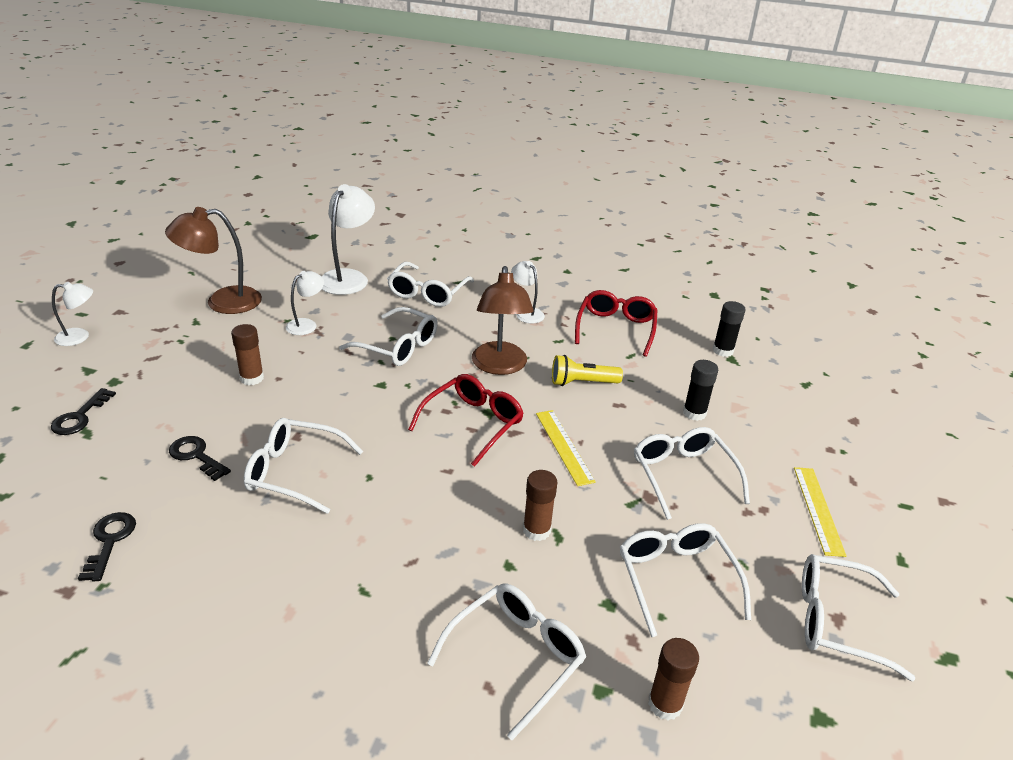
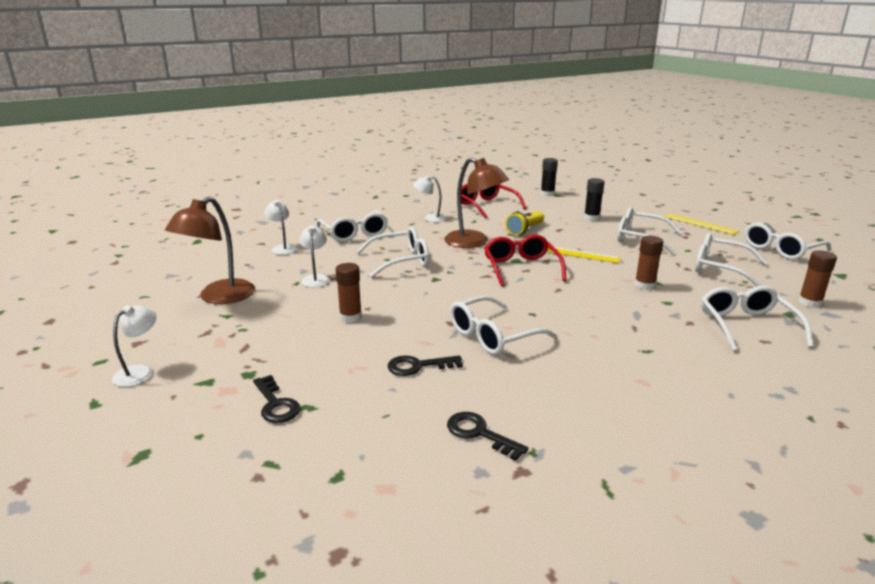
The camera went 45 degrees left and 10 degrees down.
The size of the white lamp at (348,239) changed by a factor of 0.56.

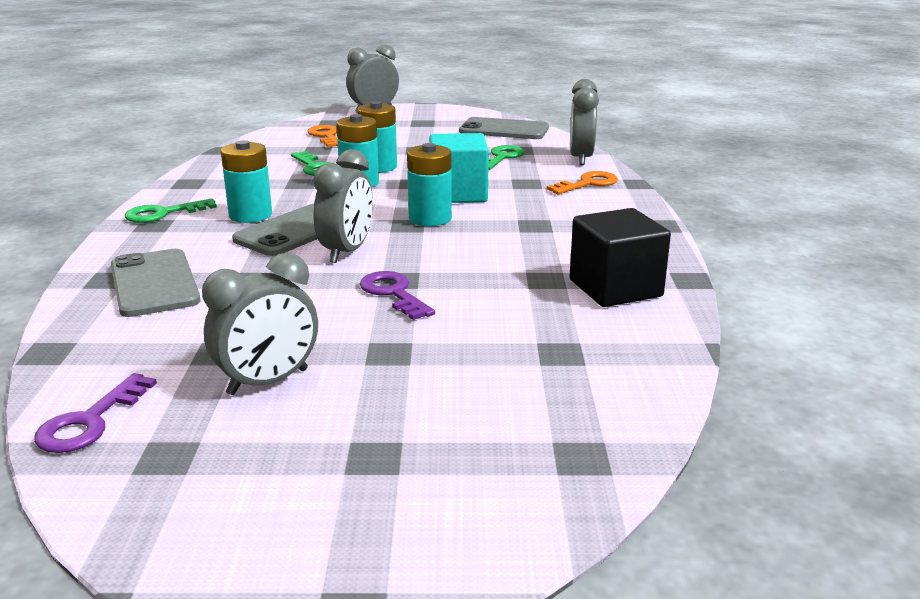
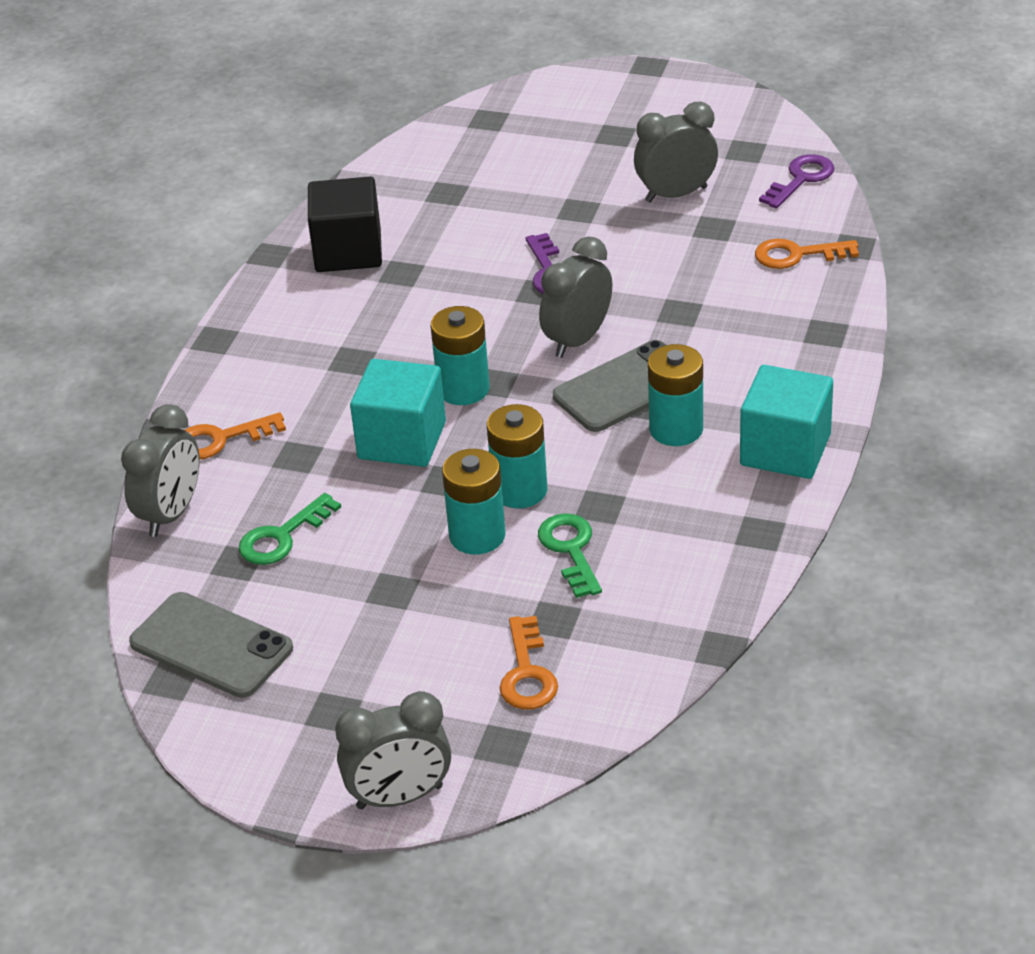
The camera went 160 degrees left and 15 degrees up.
The second view lost the grey phone at (156,283).
The second view gained the orange key at (807,254).
Where the green key stood at (171,210), the turquoise cube came to stand at (786,422).

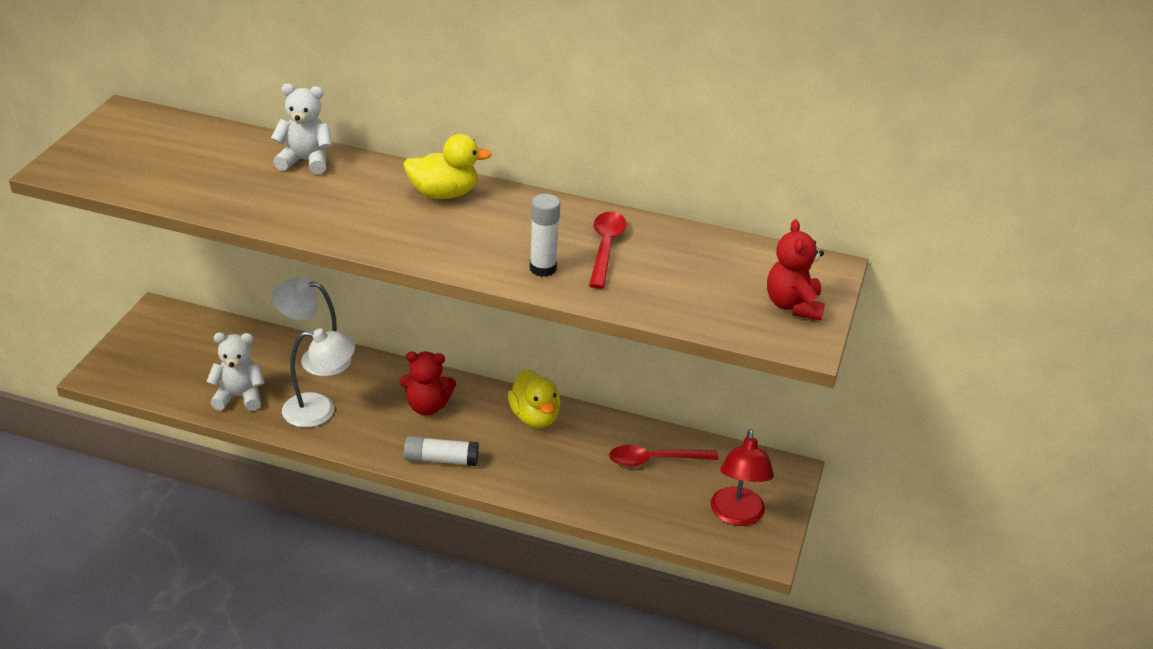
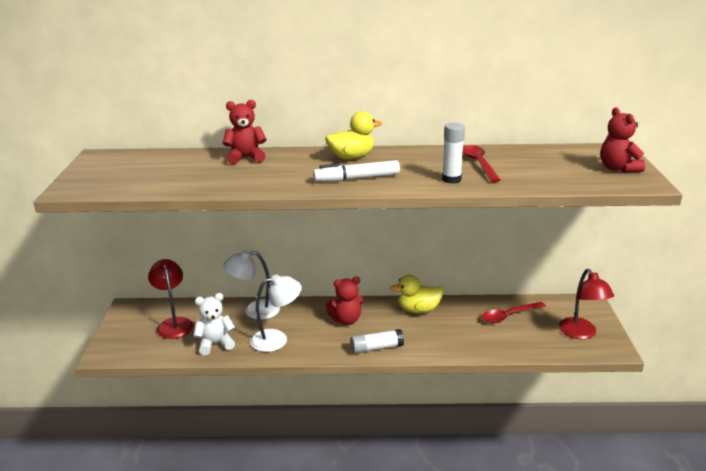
The camera went 15 degrees left and 10 degrees down.
The second view gained the red lamp at (171,299).
The second view gained the white marker at (356,171).
What was the white teddy bear at (301,129) turned into the red teddy bear at (245,132).
The yellow duck at (534,398) ended up facing another way, 120 degrees clockwise from before.

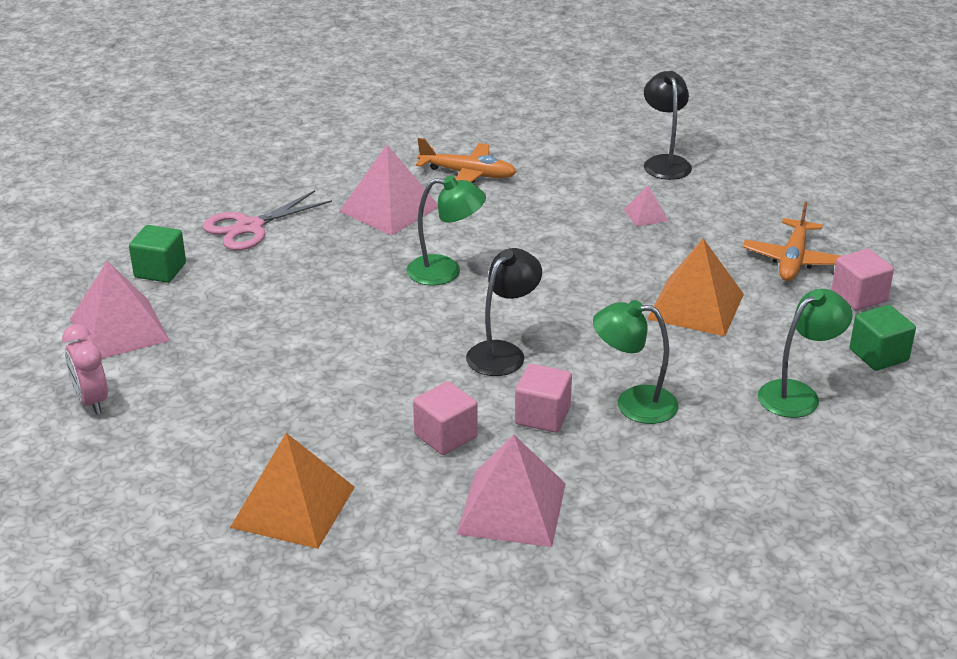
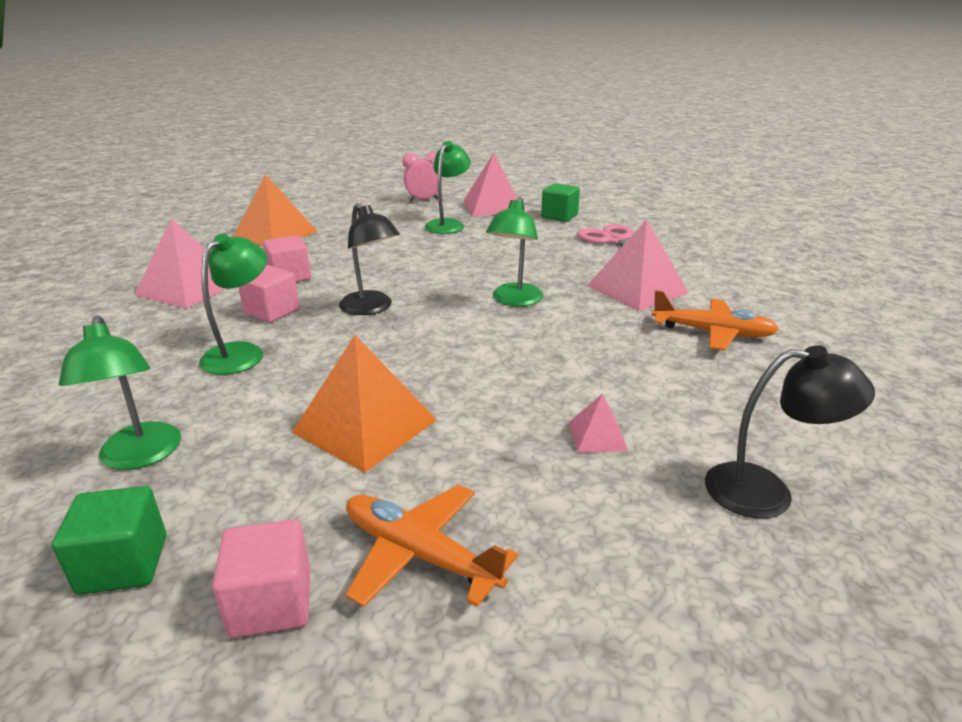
The camera went 105 degrees right and 5 degrees down.
The second view gained the green lamp at (448,187).
The orange plane at (466,160) ended up facing another way, 105 degrees counterclockwise from before.

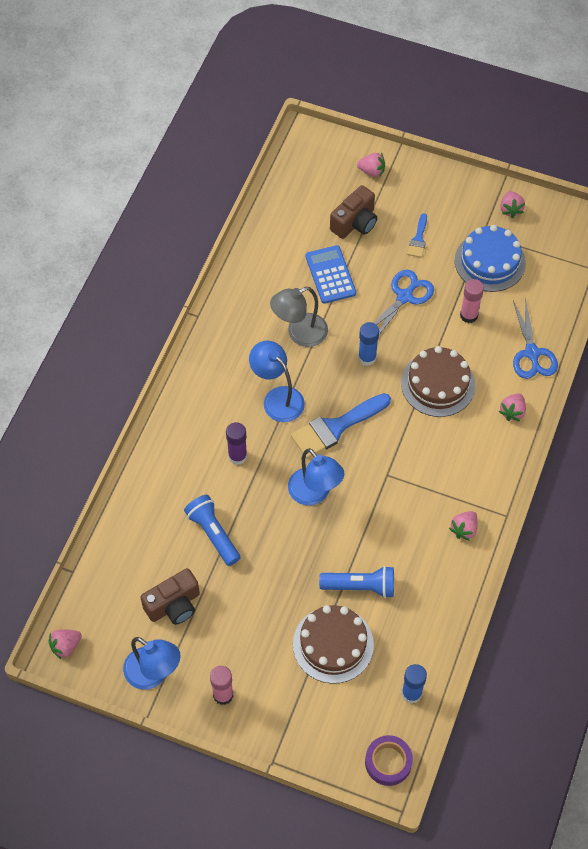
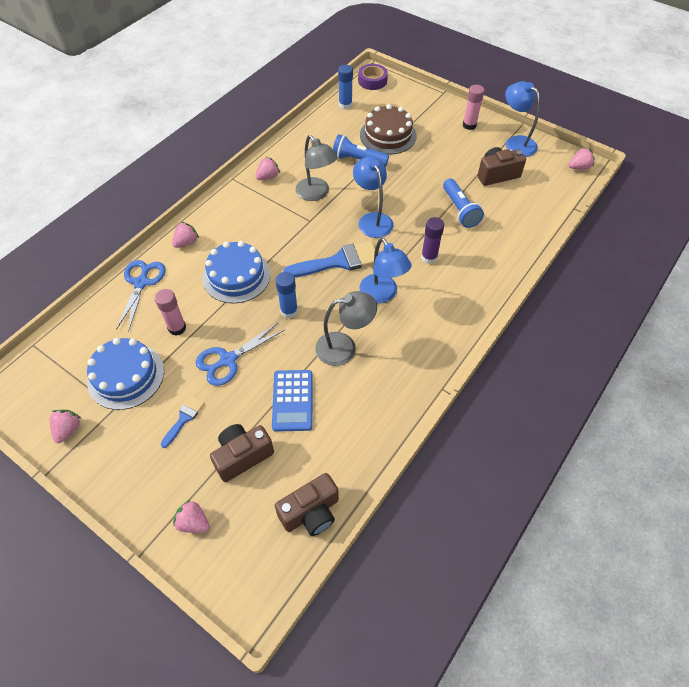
The camera went 165 degrees left and 5 degrees down.
The second view gained the brown camera at (307,504).
The second view gained the grey lamp at (317,168).
What was the brown cake at (438,381) turned into the blue cake at (237,272).

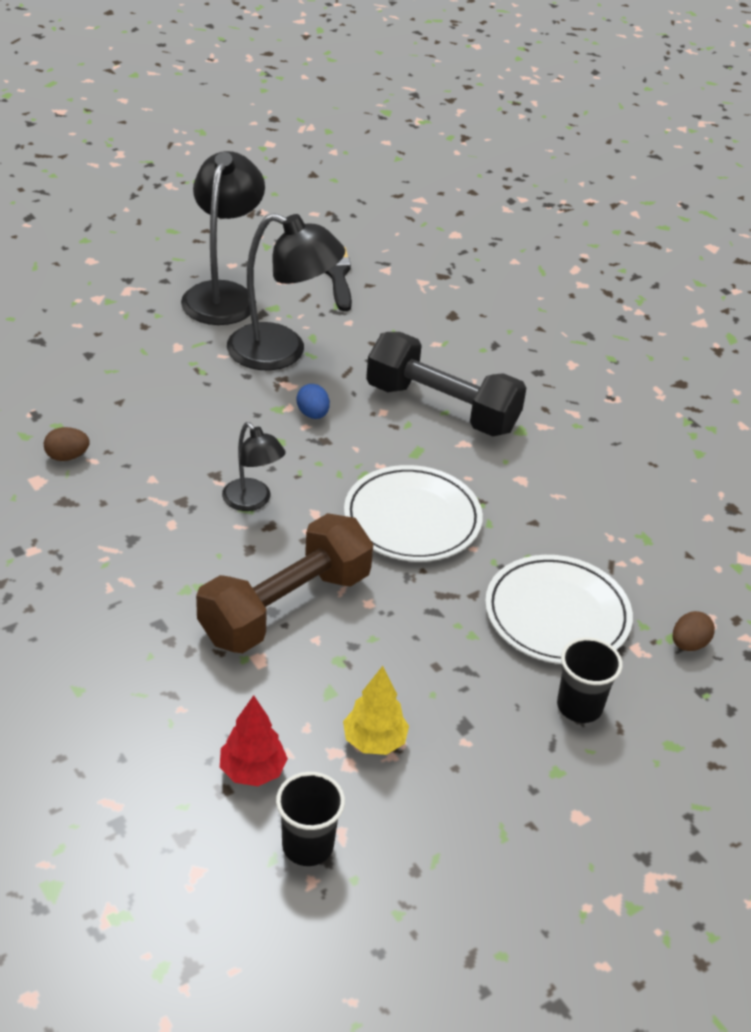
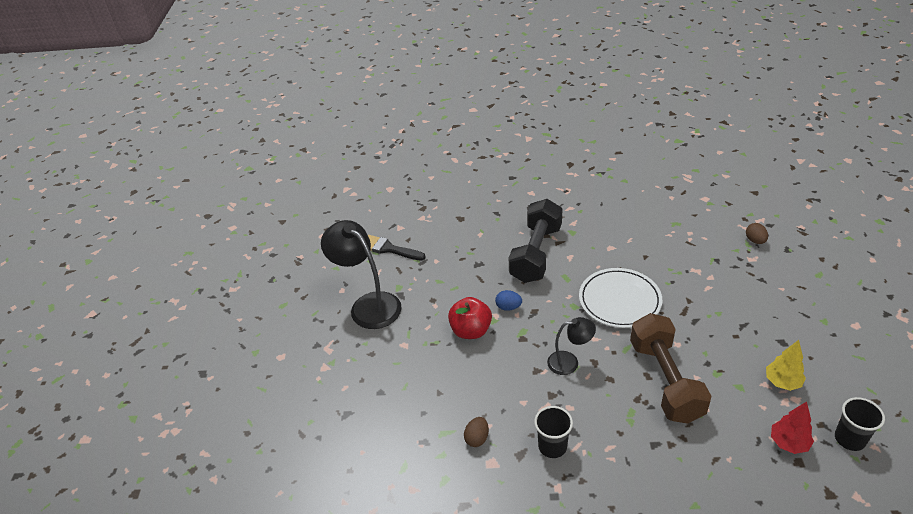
The camera went 50 degrees left and 0 degrees up.
The second view lost the black lamp at (286,291).
The second view lost the white plate at (559,609).
The second view gained the red apple at (470,318).
The black cup ended up elsewhere, having gone from (590,680) to (553,432).
The black dumbbell at (446,384) ended up facing another way, 45 degrees counterclockwise from before.

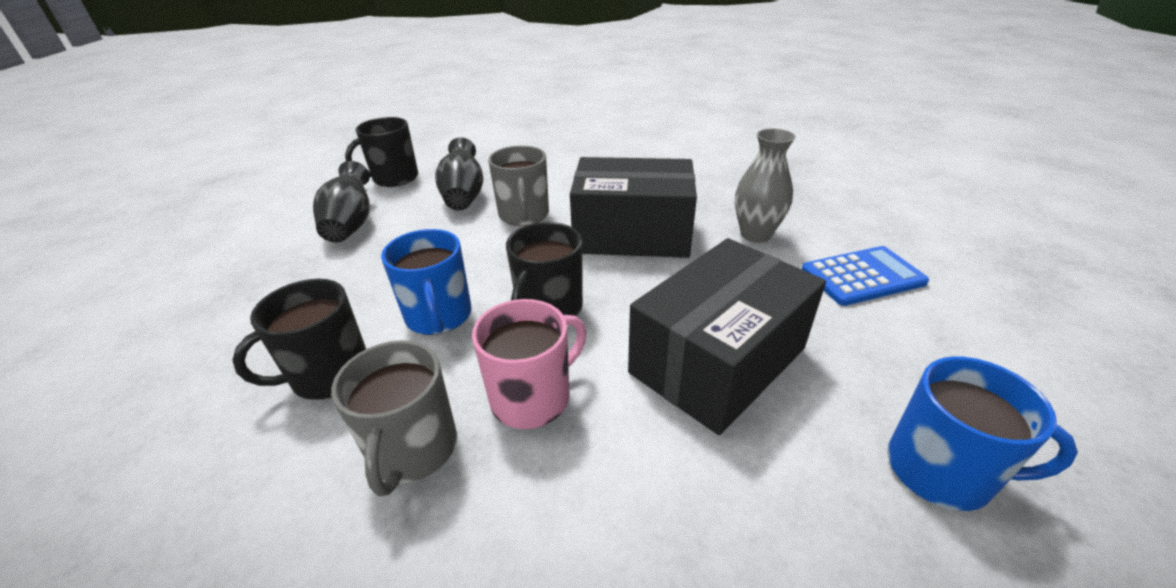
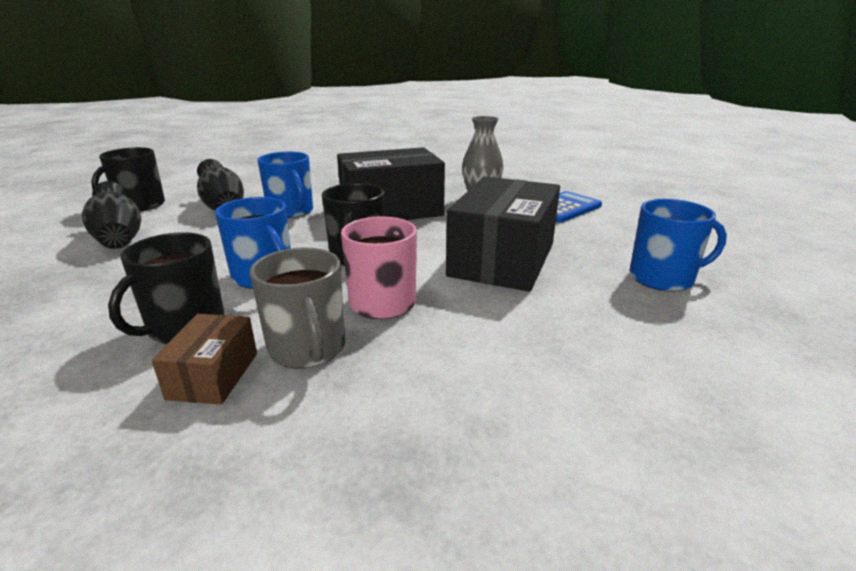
The camera went 25 degrees left and 10 degrees down.
The second view gained the brown box at (204,359).
What was the grey mug at (518,185) turned into the blue mug at (285,185).

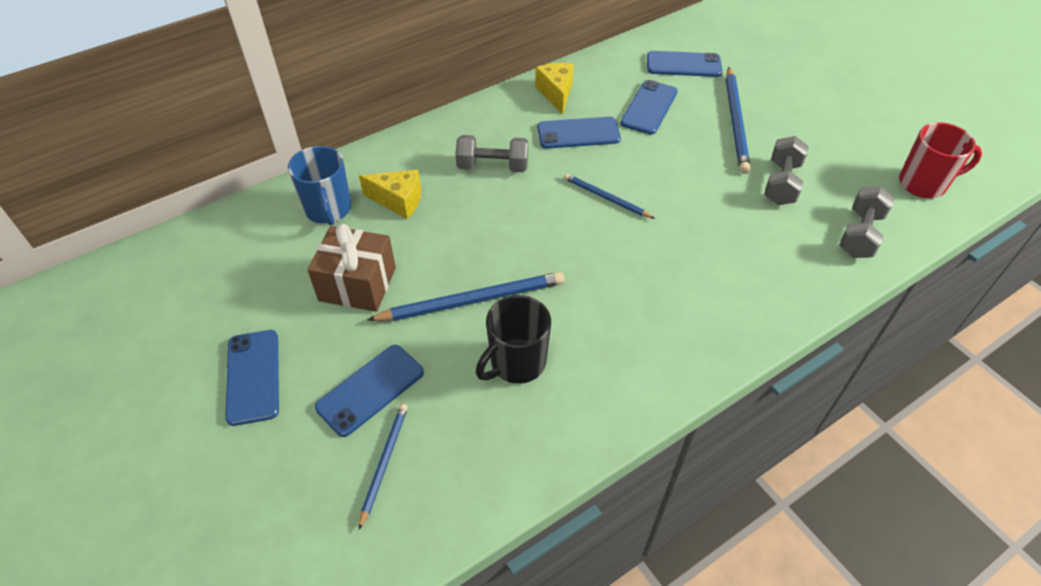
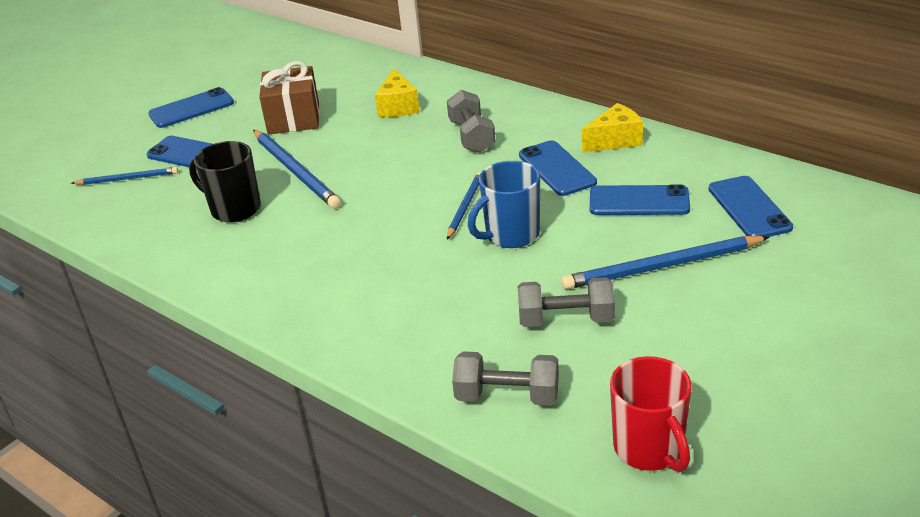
The camera went 75 degrees right and 15 degrees down.
The blue mug ended up elsewhere, having gone from (319,186) to (504,204).

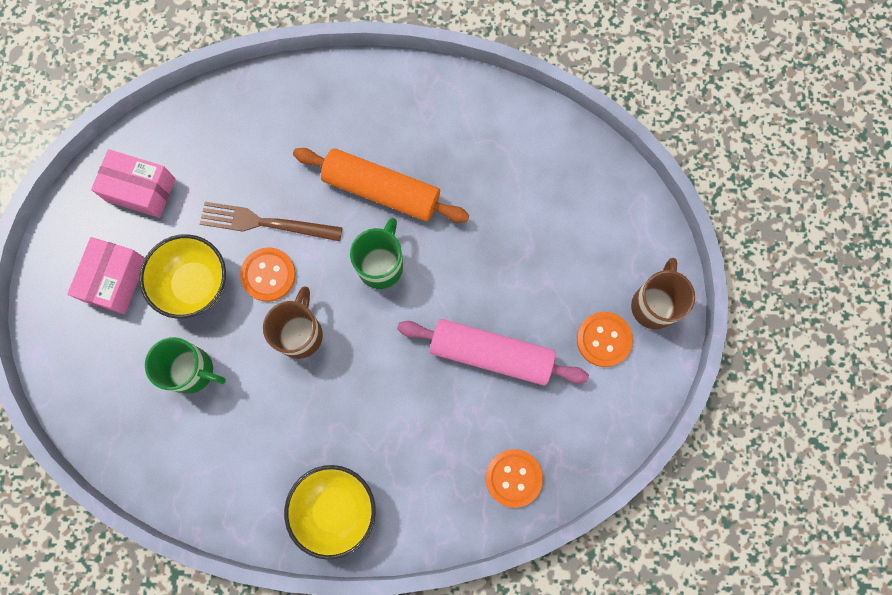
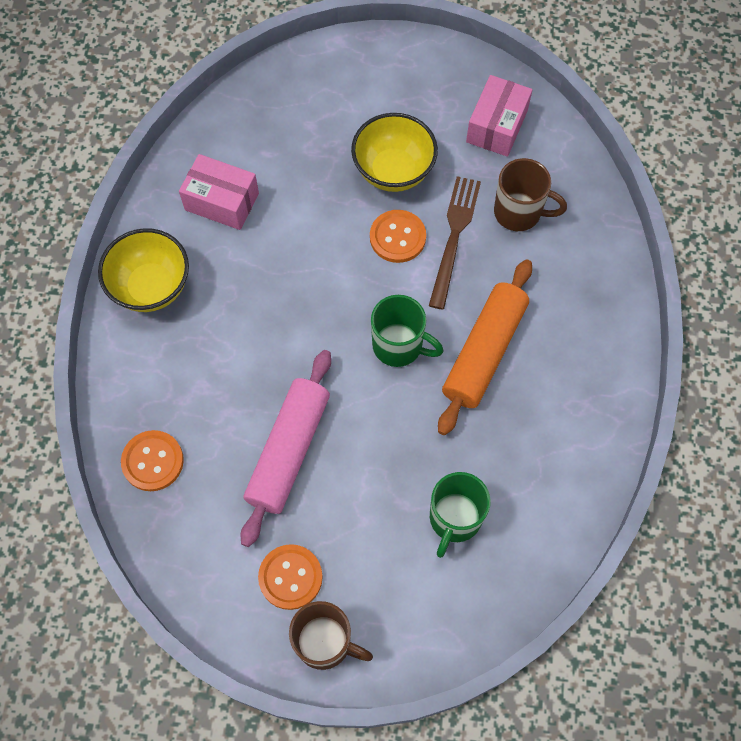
The camera went 95 degrees right and 10 degrees down.
The pink box ended up elsewhere, having gone from (106,275) to (219,192).
The green mug ended up elsewhere, having gone from (185,365) to (460,515).
The brown mug ended up elsewhere, having gone from (293,323) to (530,194).

